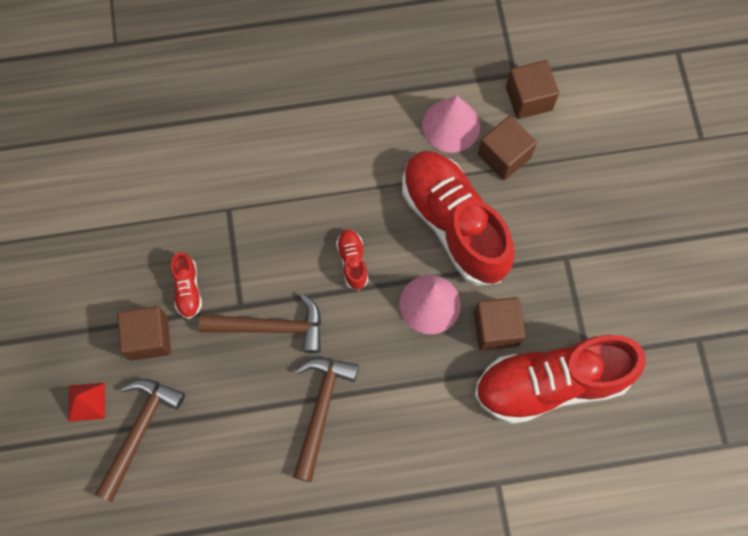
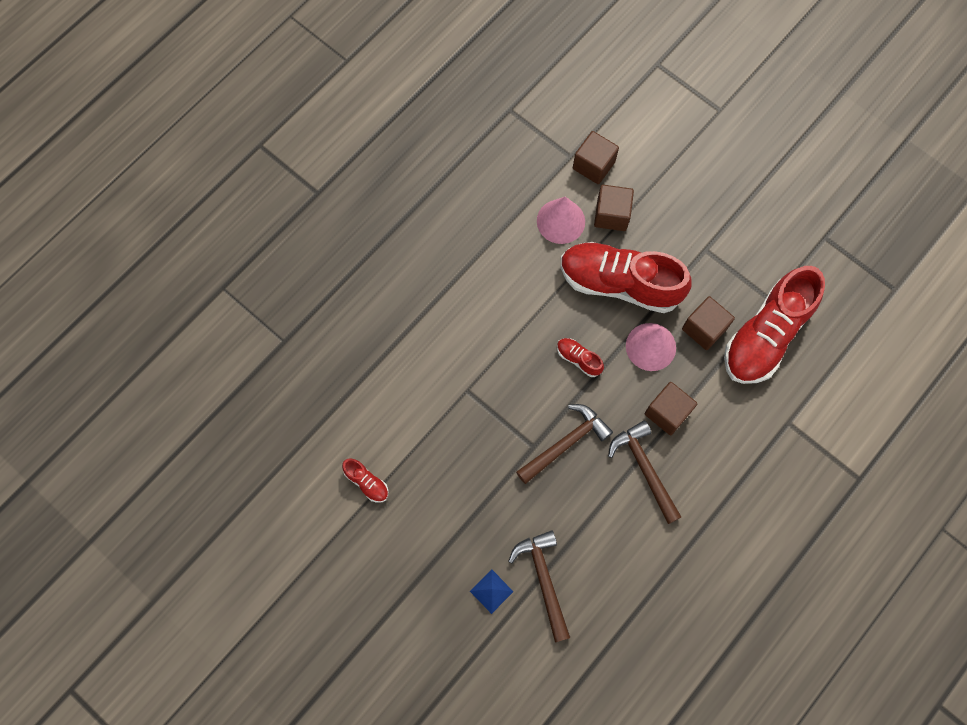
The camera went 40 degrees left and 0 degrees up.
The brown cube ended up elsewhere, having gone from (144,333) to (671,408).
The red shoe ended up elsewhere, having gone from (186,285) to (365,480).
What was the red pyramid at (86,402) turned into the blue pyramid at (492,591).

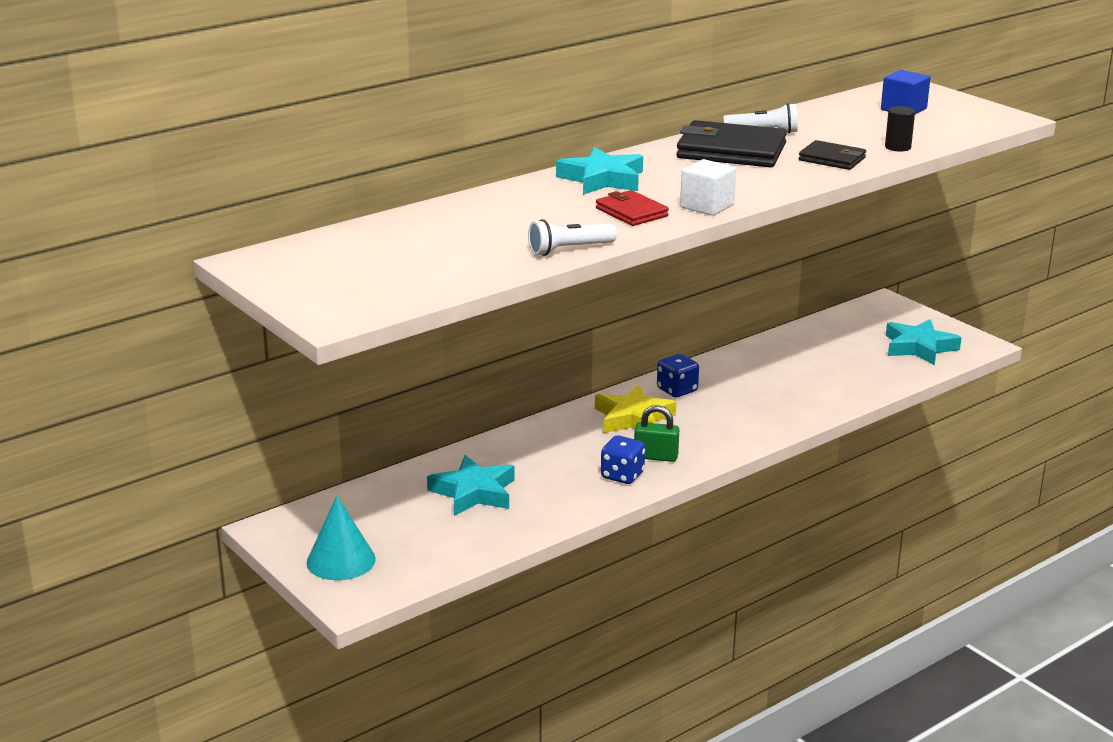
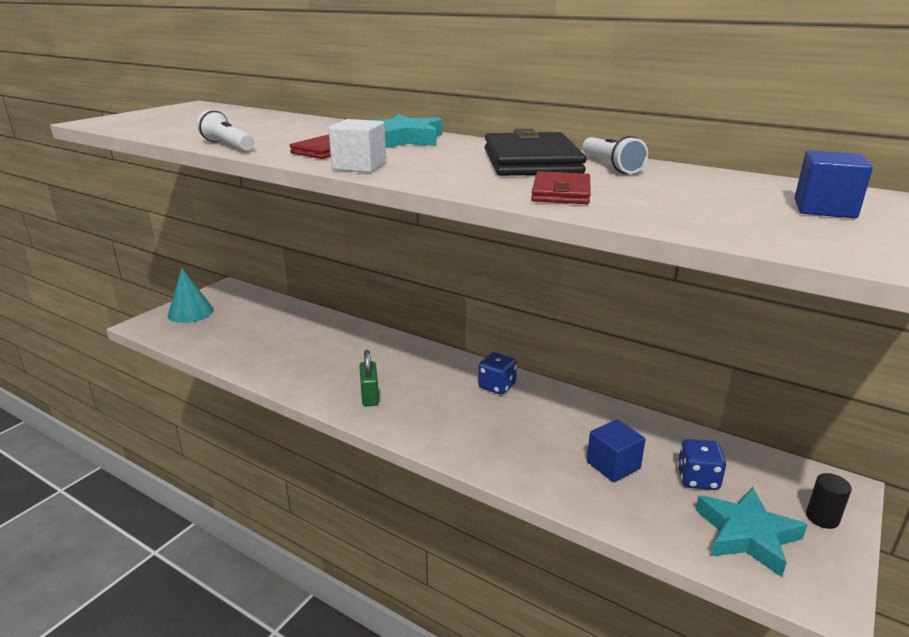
The camera went 70 degrees right and 0 degrees up.
The second view lost the turquoise star at (471,485).
The second view lost the yellow star at (636,409).
The second view gained the blue cube at (616,450).
The blue dice ended up elsewhere, having gone from (623,460) to (702,464).
The black cylinder ended up elsewhere, having gone from (900,129) to (829,501).
What was the black wallet at (832,155) turned into the red wallet at (561,187).

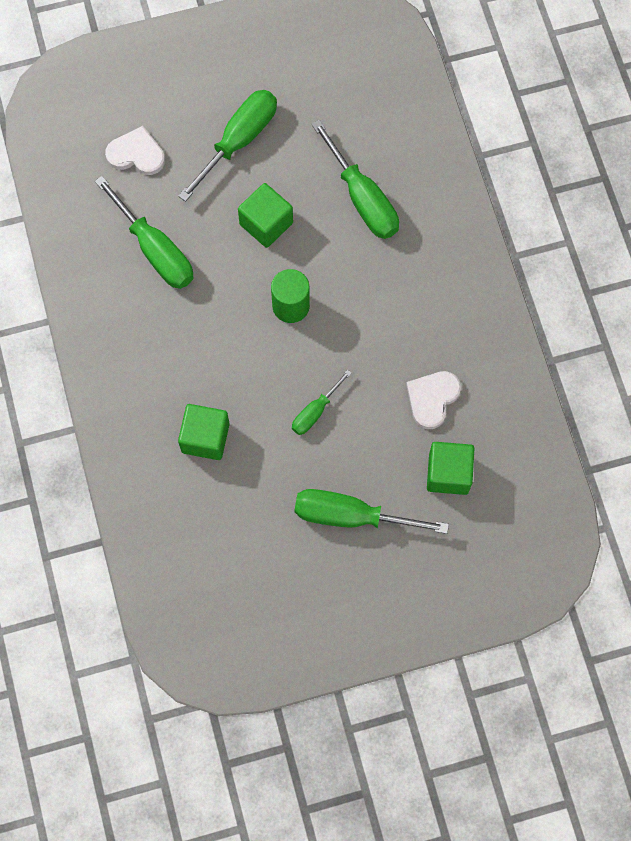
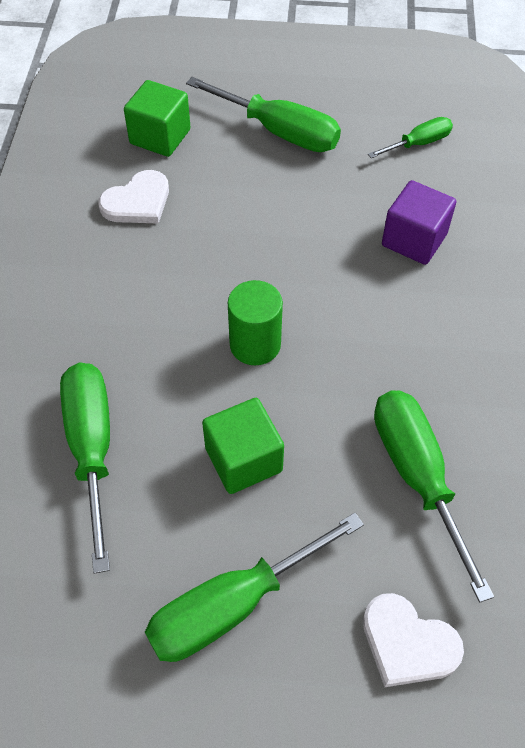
The camera went 160 degrees left and 15 degrees down.
The green screwdriver ended up elsewhere, having gone from (322,402) to (410,137).
What was the green cube at (203,432) turned into the purple cube at (419,222).

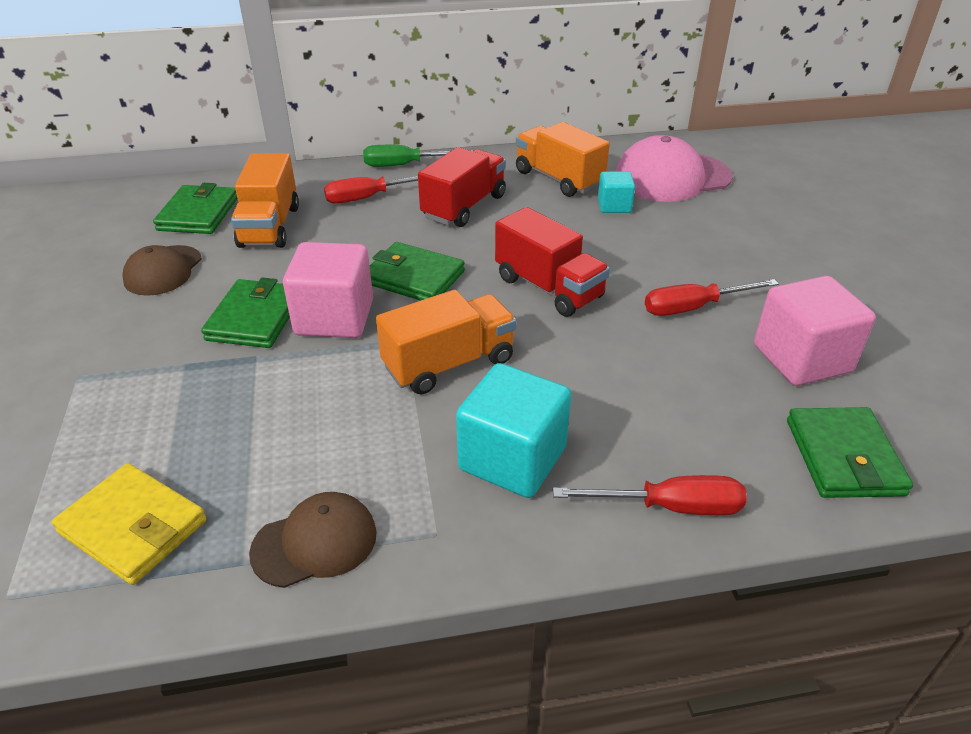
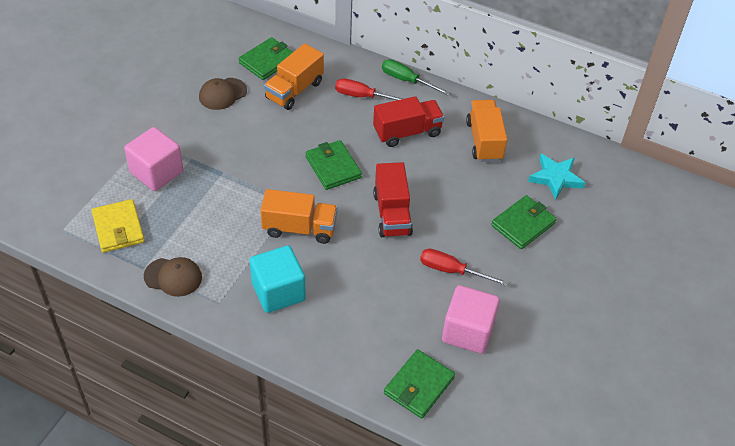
The camera went 35 degrees right and 10 degrees up.
The second view lost the red screwdriver at (650,495).
The second view lost the turquoise cube at (616,192).
The green wallet ended up elsewhere, having gone from (245,313) to (523,222).
The pink cube ended up elsewhere, having gone from (328,290) to (153,159).
Where the pink cap stood at (674,168), the turquoise star came to stand at (556,177).

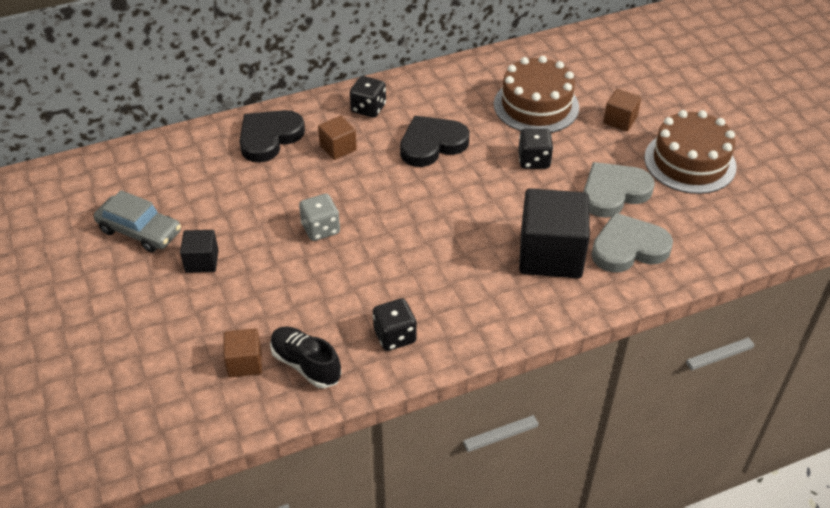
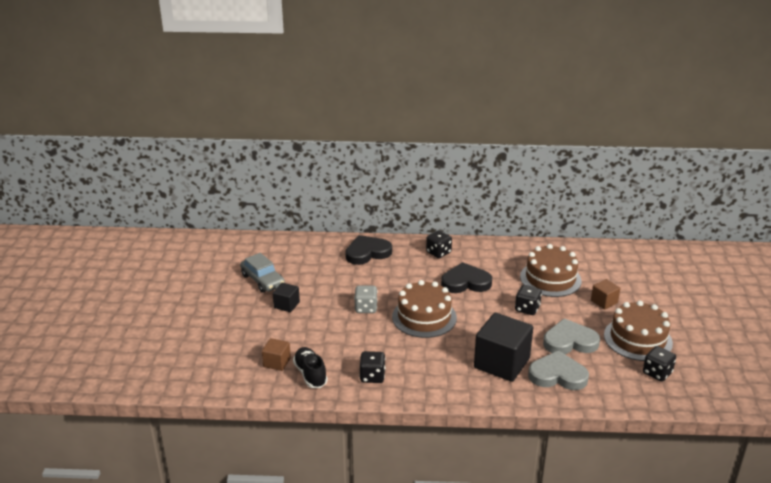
The camera went 25 degrees right and 15 degrees down.
The second view lost the brown cube at (337,138).
The second view gained the brown cake at (424,309).
The second view gained the black dice at (659,363).

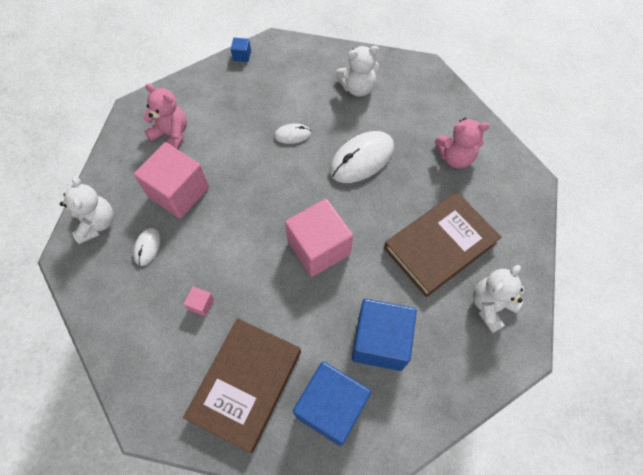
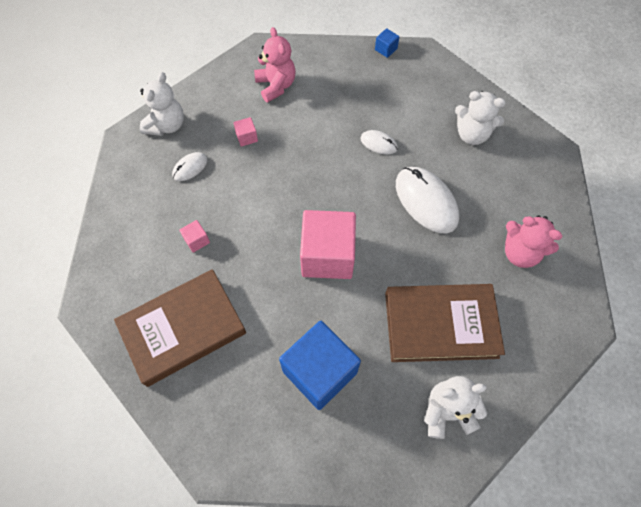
The camera went 35 degrees right and 0 degrees up.
The second view lost the blue cube at (332,404).
The white mouse at (362,157) ended up facing another way, 60 degrees clockwise from before.
The size of the pink cube at (171,180) changed by a factor of 0.41.

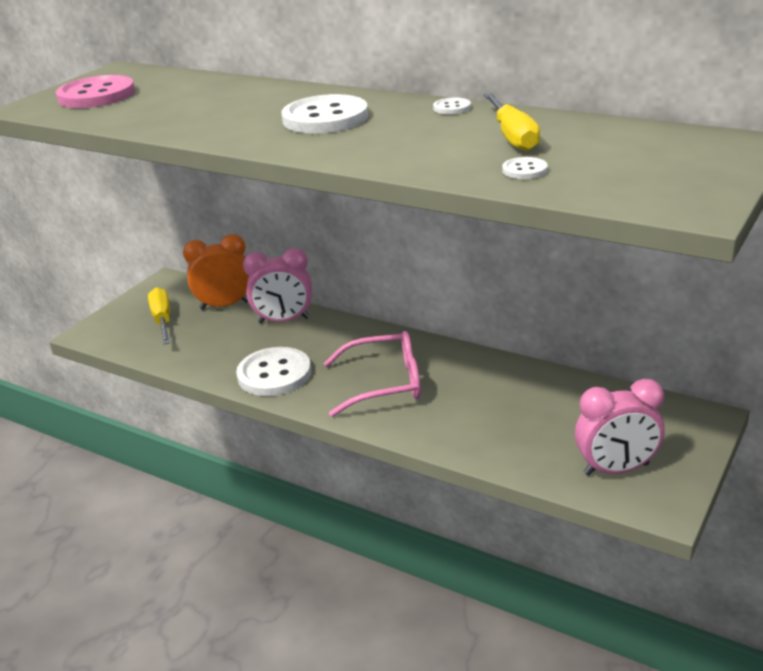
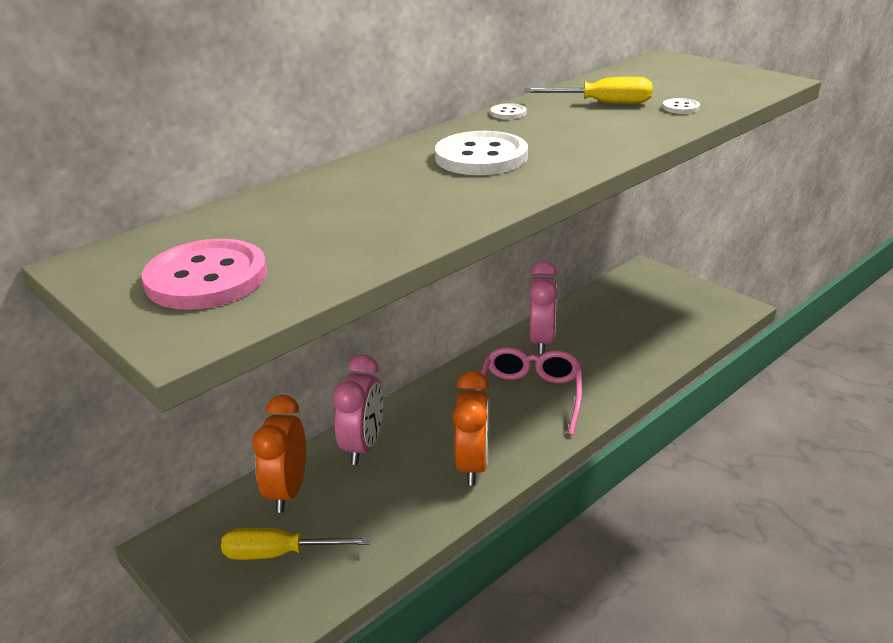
The camera went 75 degrees left and 0 degrees up.
The pink clock ended up elsewhere, having gone from (620,427) to (543,307).
Where the white button stood at (273,371), the orange clock came to stand at (471,428).

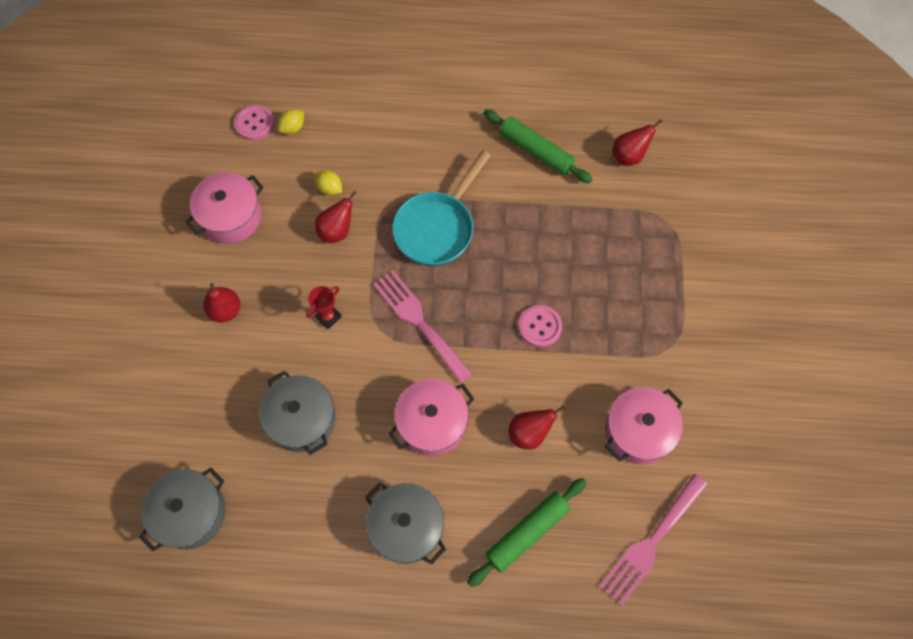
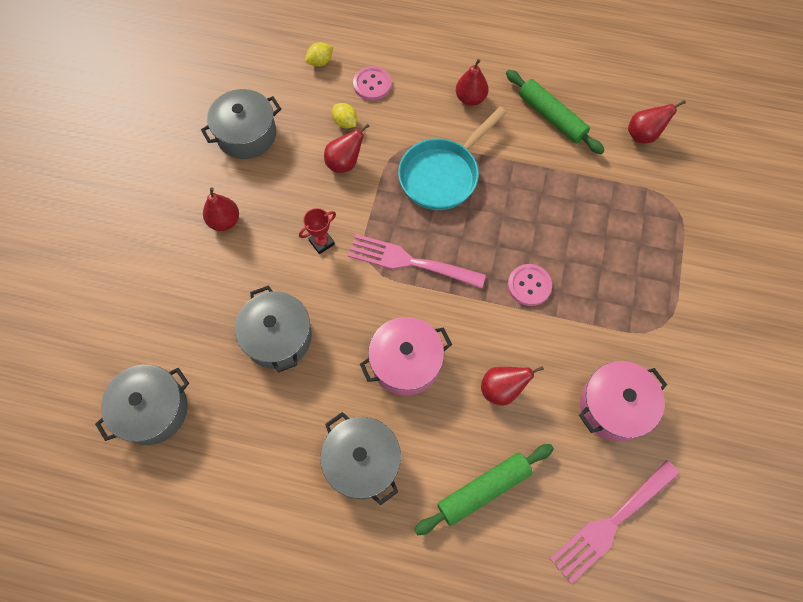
The camera went 10 degrees right and 0 degrees up.
The second view gained the red pear at (472,82).
The pink button ended up elsewhere, having gone from (254,123) to (372,83).
What was the pink pot at (224,207) turned into the grey pot at (241,124).
The pink fork at (423,327) ended up facing another way, 45 degrees counterclockwise from before.

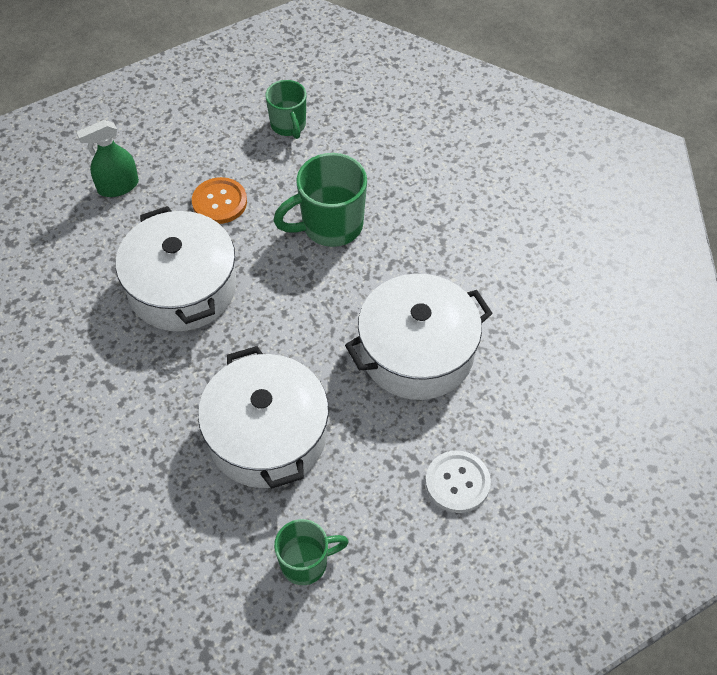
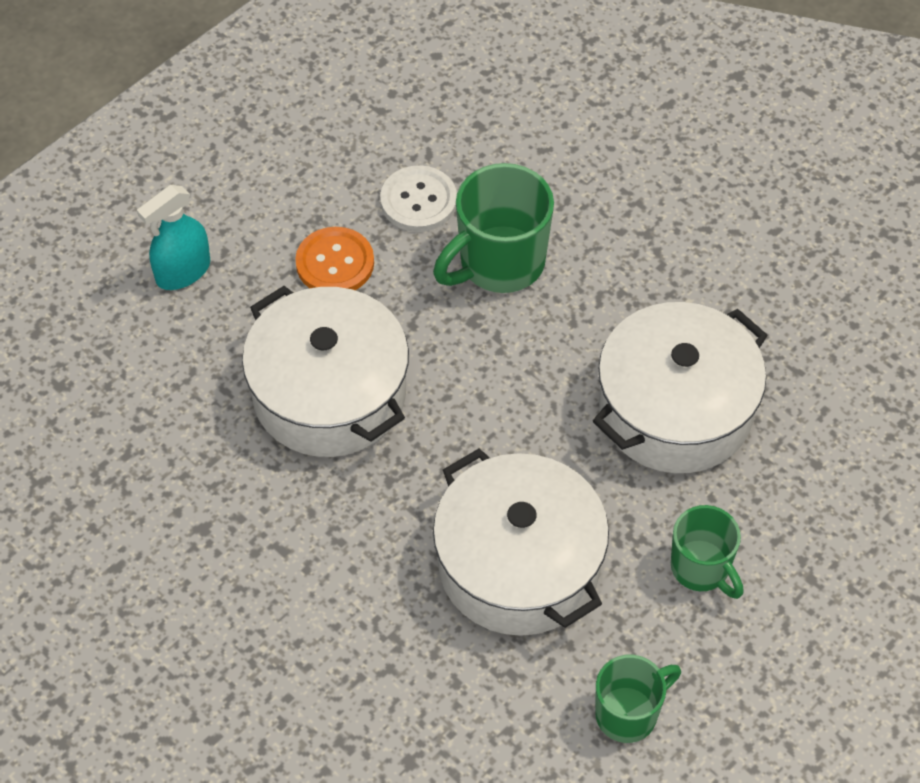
The camera went 15 degrees left and 0 degrees up.
The green mug ended up elsewhere, having gone from (285,109) to (707,552).
The white button ended up elsewhere, having gone from (458,481) to (418,198).
What was the green spray bottle at (107,158) turned into the turquoise spray bottle at (173,237).

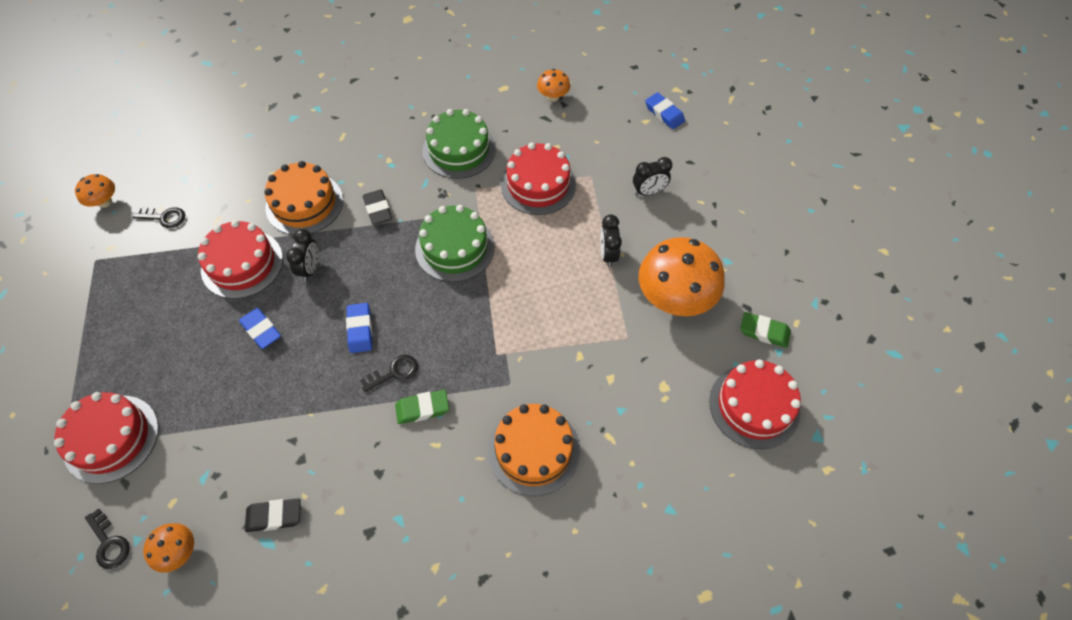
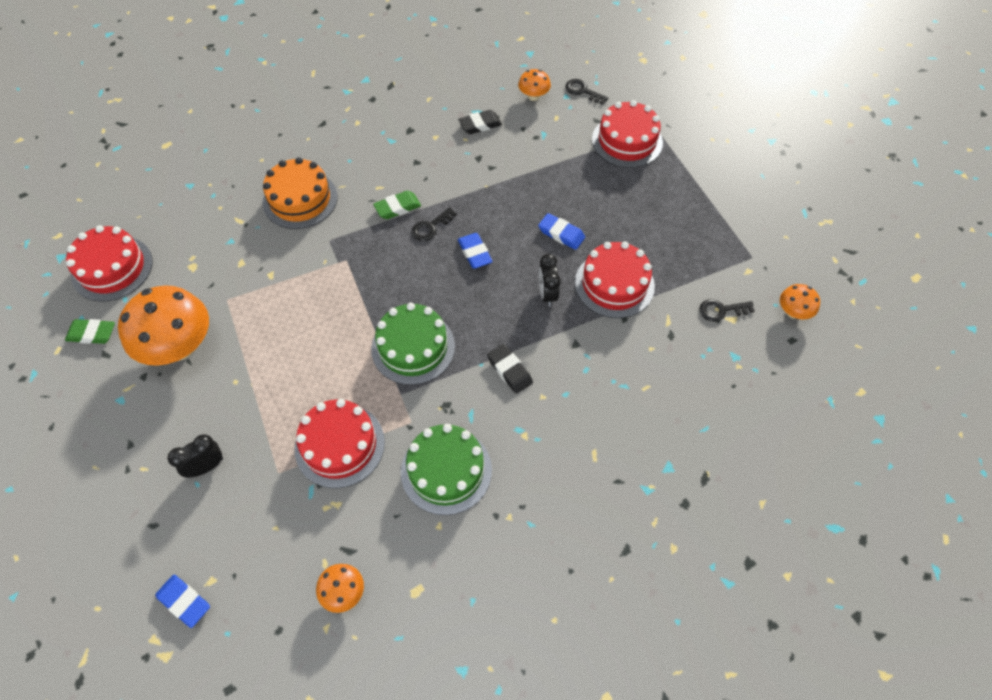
The camera went 165 degrees right and 0 degrees up.
The second view lost the orange cake at (303,198).
The second view lost the black clock at (611,240).

